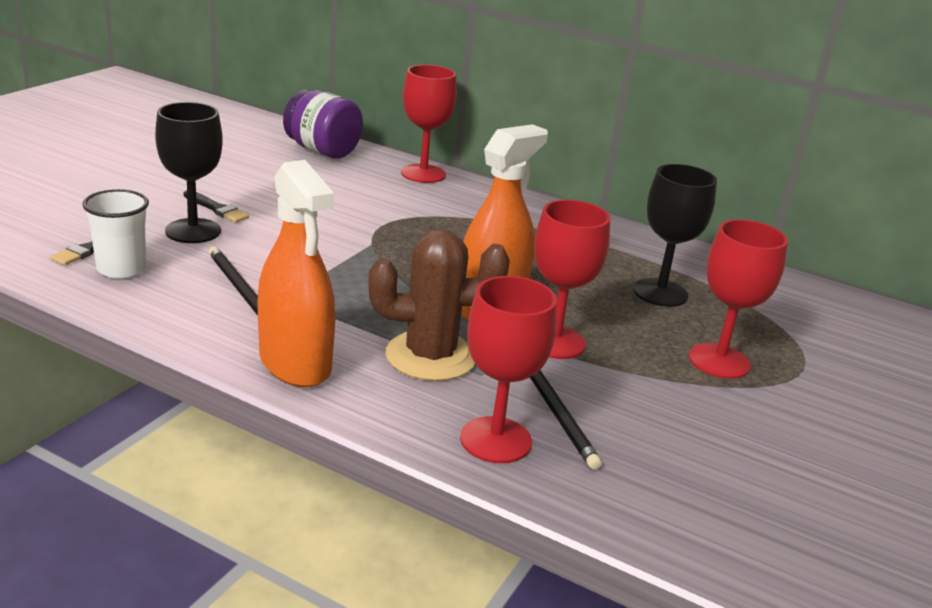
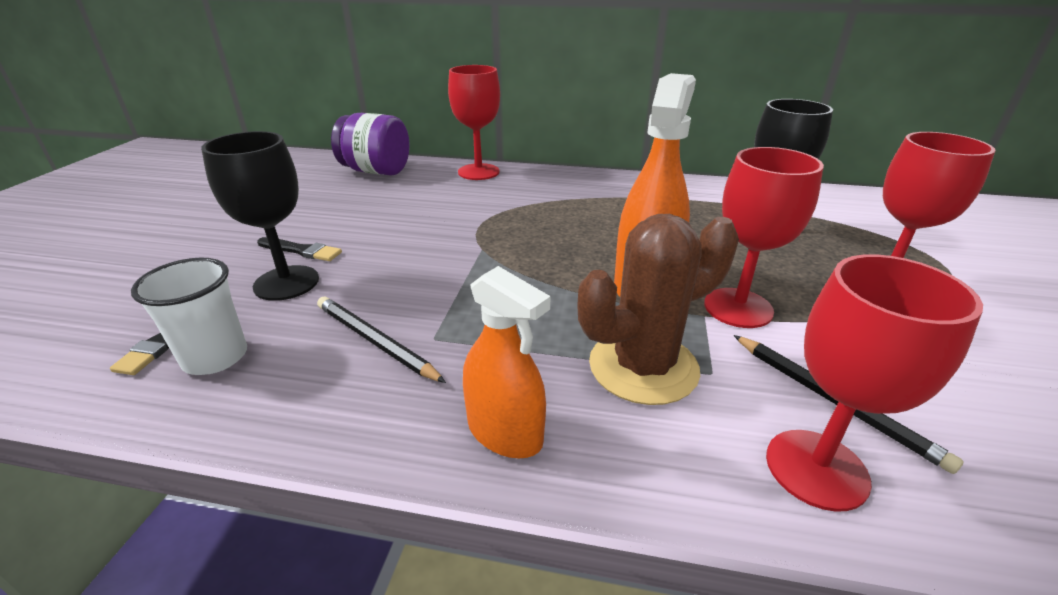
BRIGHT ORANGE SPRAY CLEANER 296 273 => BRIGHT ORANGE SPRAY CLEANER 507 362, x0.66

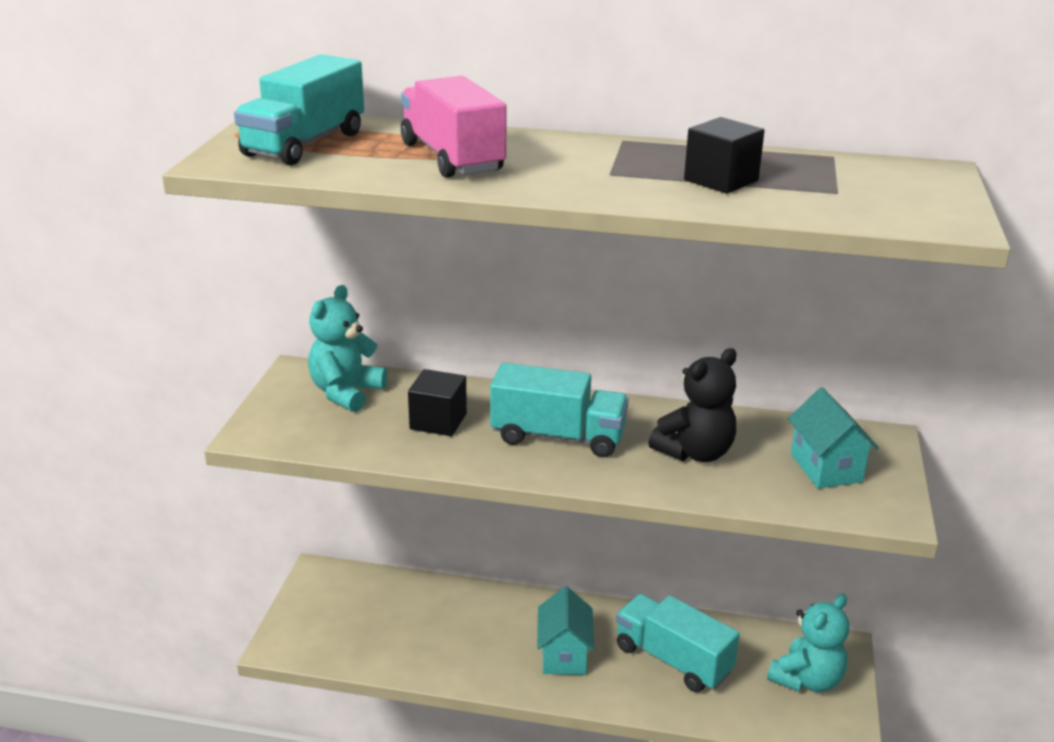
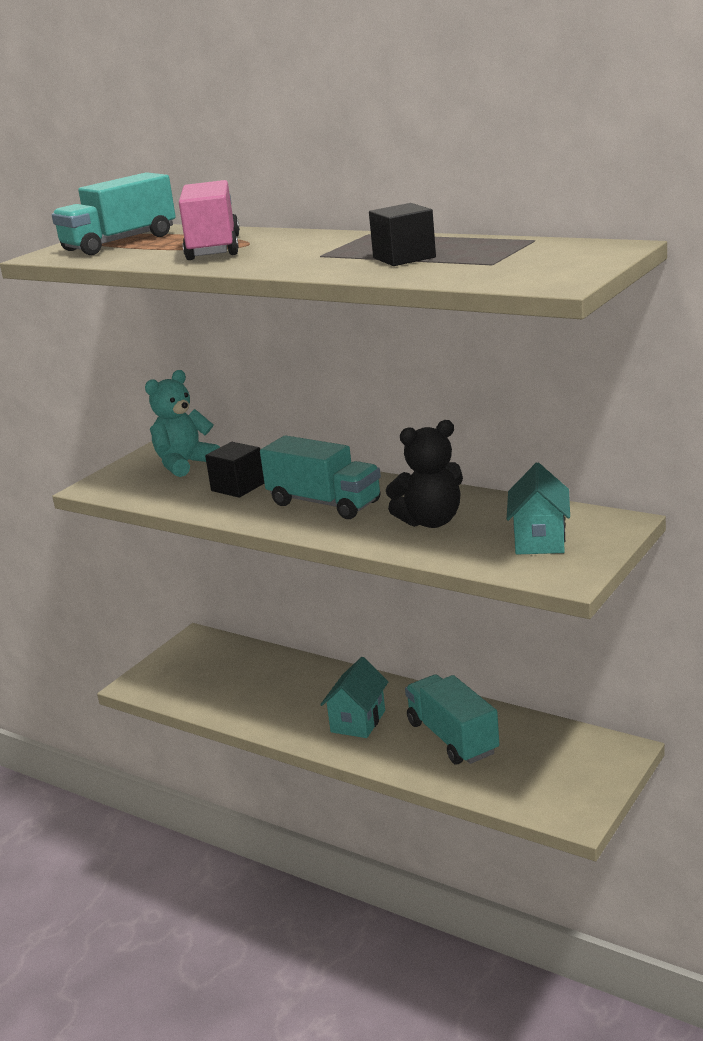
AQUA STUFFED BEAR 808 643 => nothing

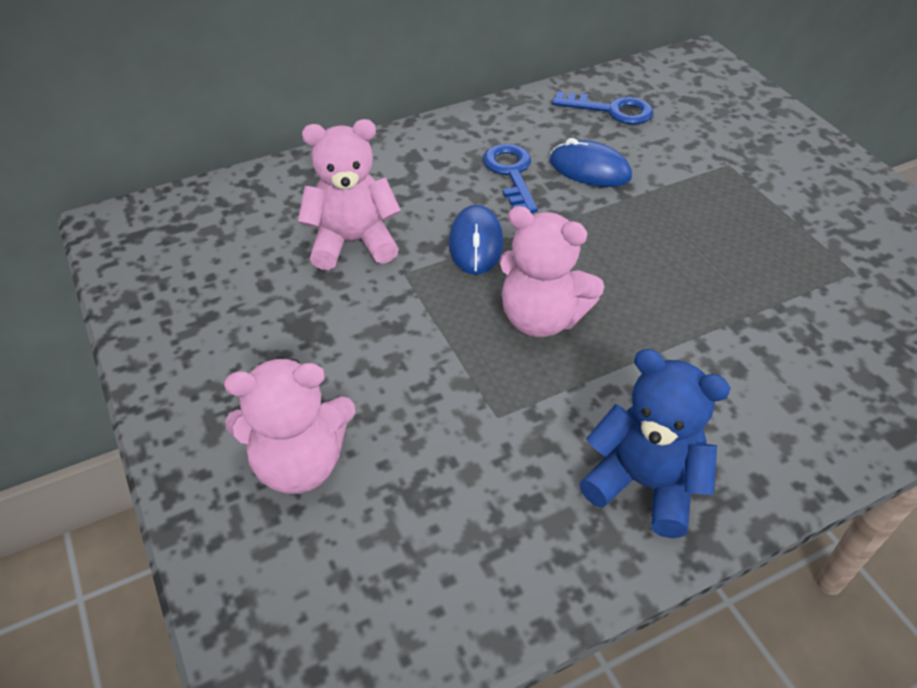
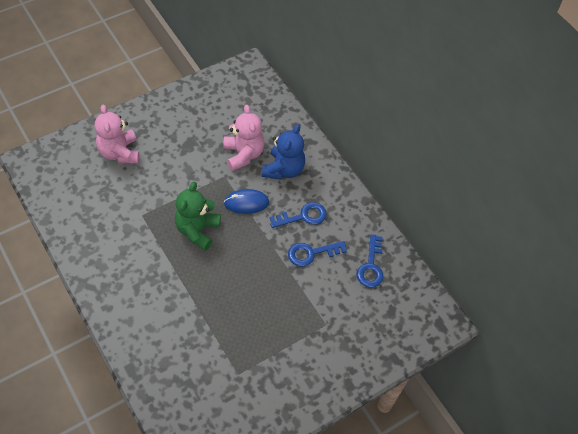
ROSY STUFFED BEAR 551 271 => LEAF-GREEN STUFFED BEAR 198 216
COBALT STUFFED BEAR 655 443 => COBALT STUFFED BEAR 283 152, moved
COBALT COMPUTER MOUSE 591 162 => COBALT KEY 317 254

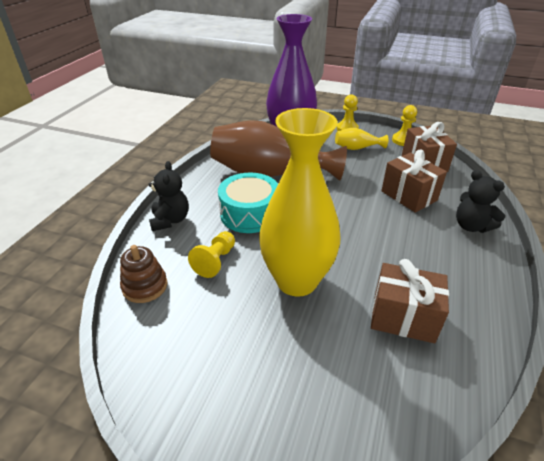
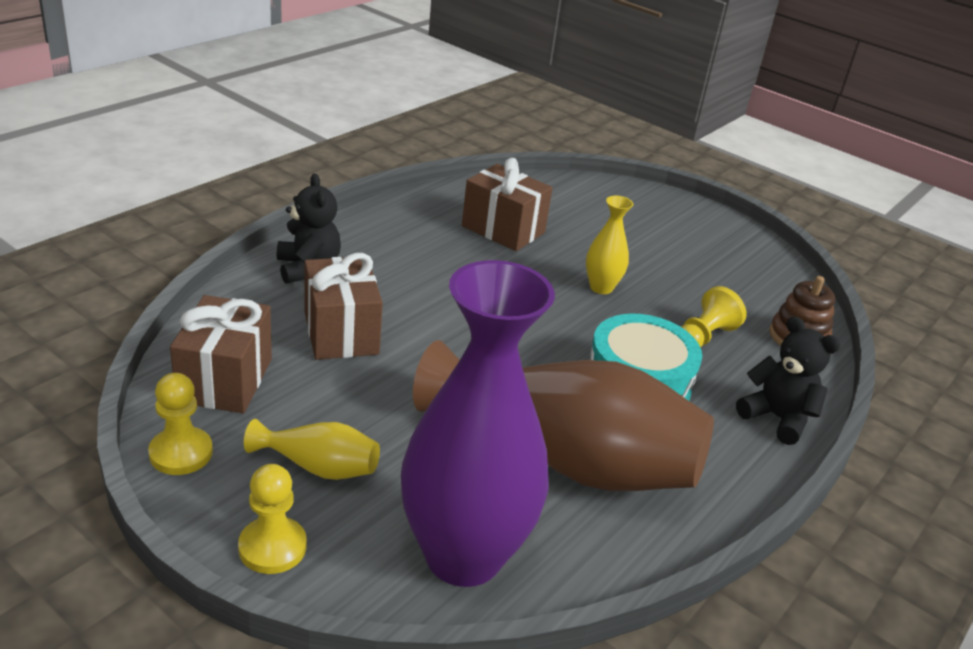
YELLOW FLOWER VASE 300 202 => YELLOW FLOWER VASE 609 245, x0.44
BLACK STUFFED BEAR 168 196 => BLACK STUFFED BEAR 788 380, 120 degrees clockwise

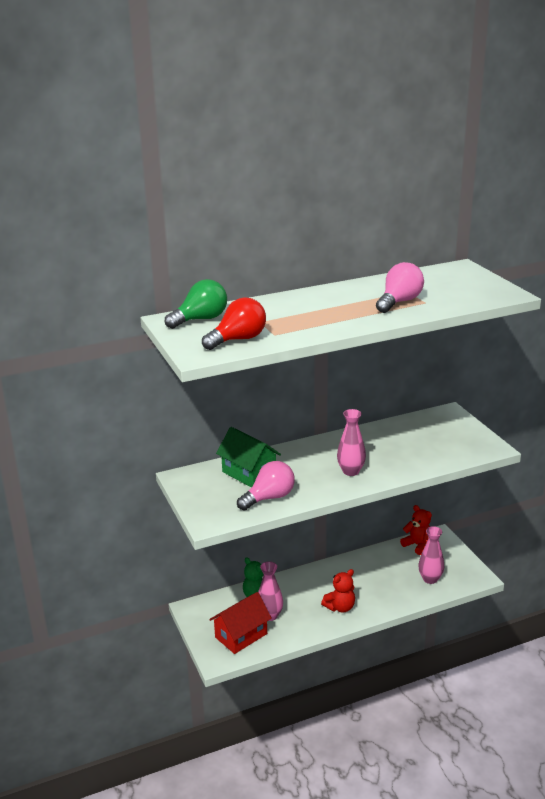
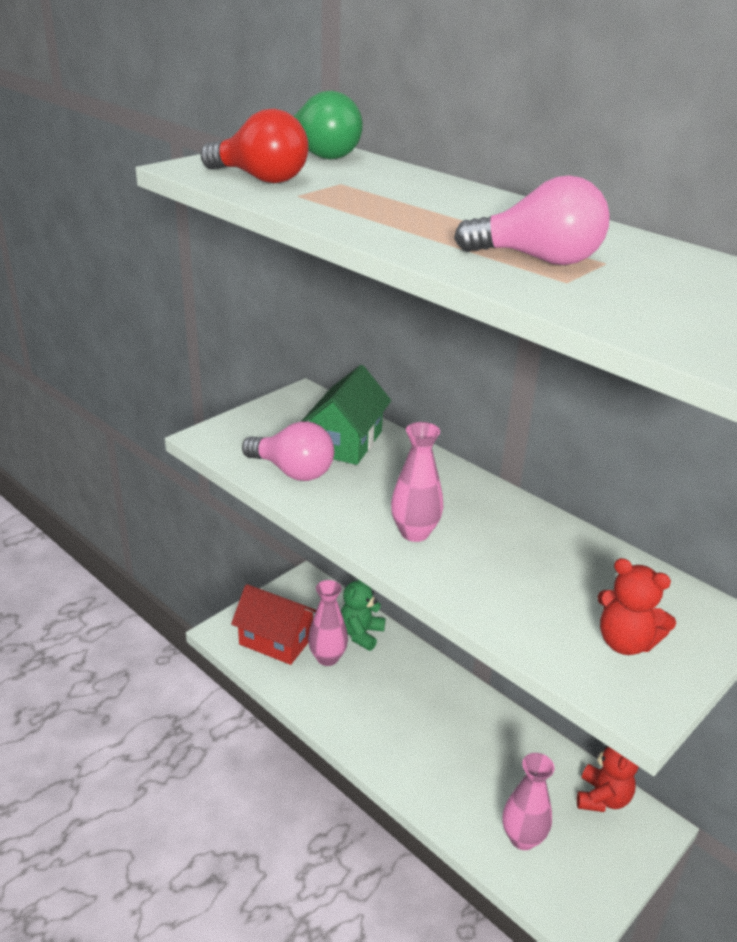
CRIMSON STUFFED BEAR 338 591 => CRIMSON STUFFED BEAR 636 606, moved

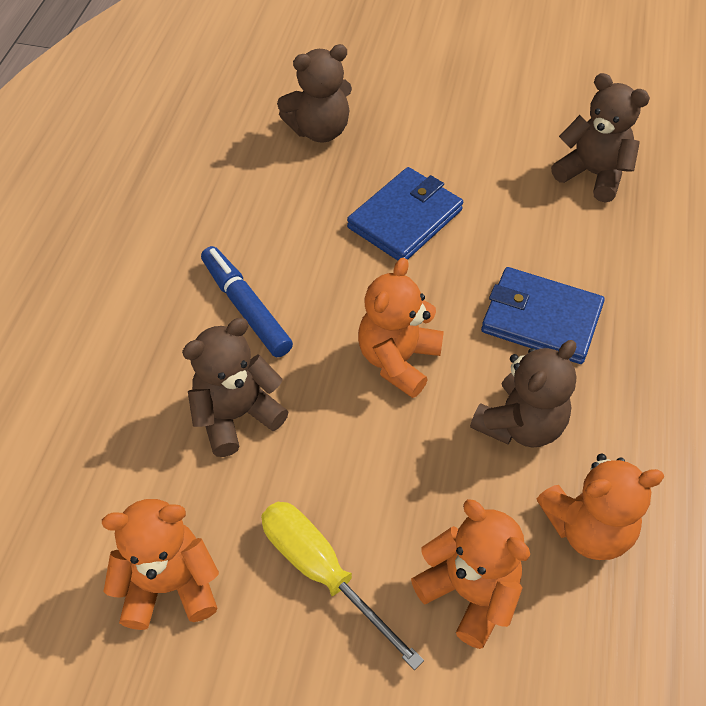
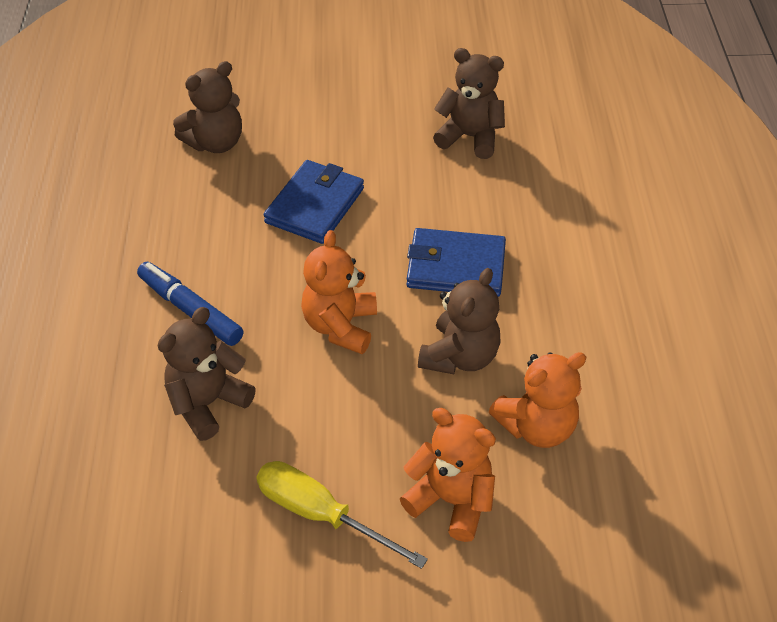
BRIGHT ORANGE STUFFED BEAR 160 564 => nothing

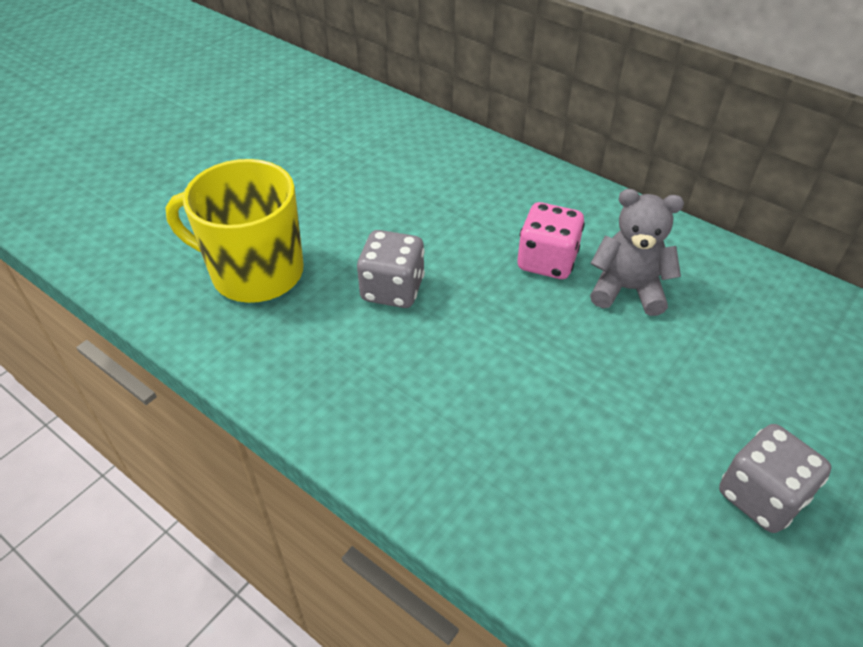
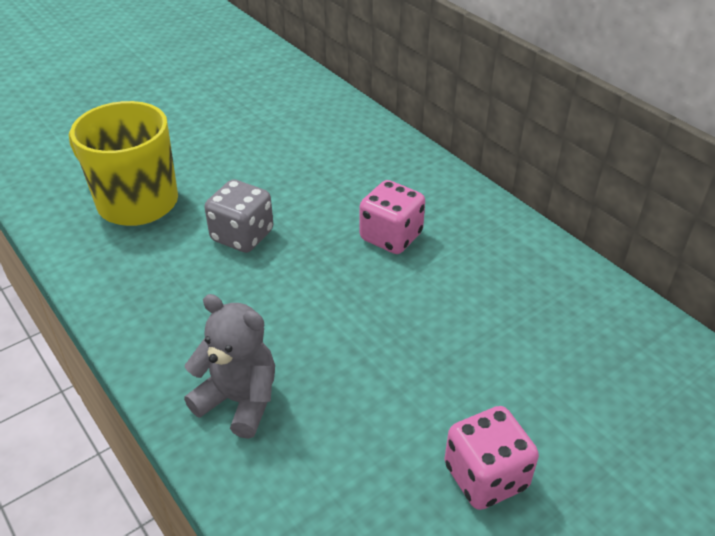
GRAY STUFFED BEAR 637 252 => GRAY STUFFED BEAR 229 366, moved
GRAY GAME DIE 775 478 => ROSY GAME DIE 492 458

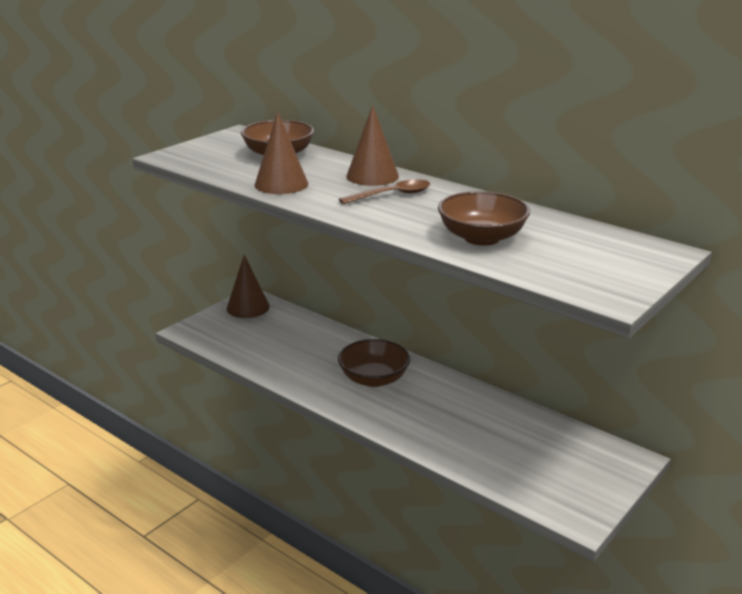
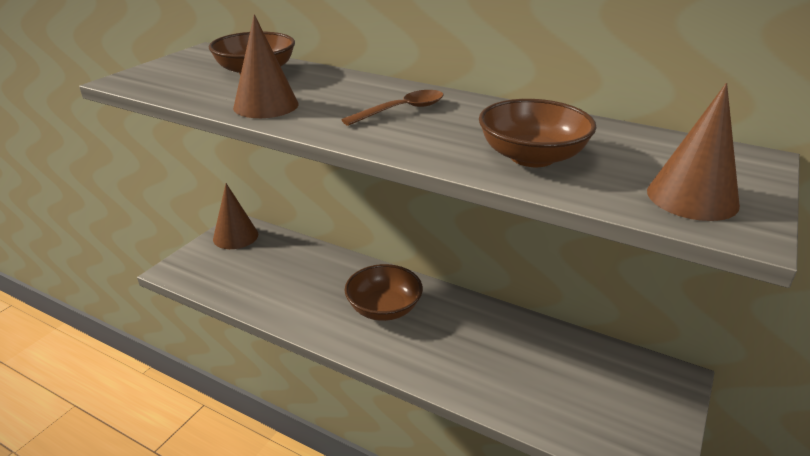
BROWN CONE 372 145 => BROWN CONE 693 152, moved

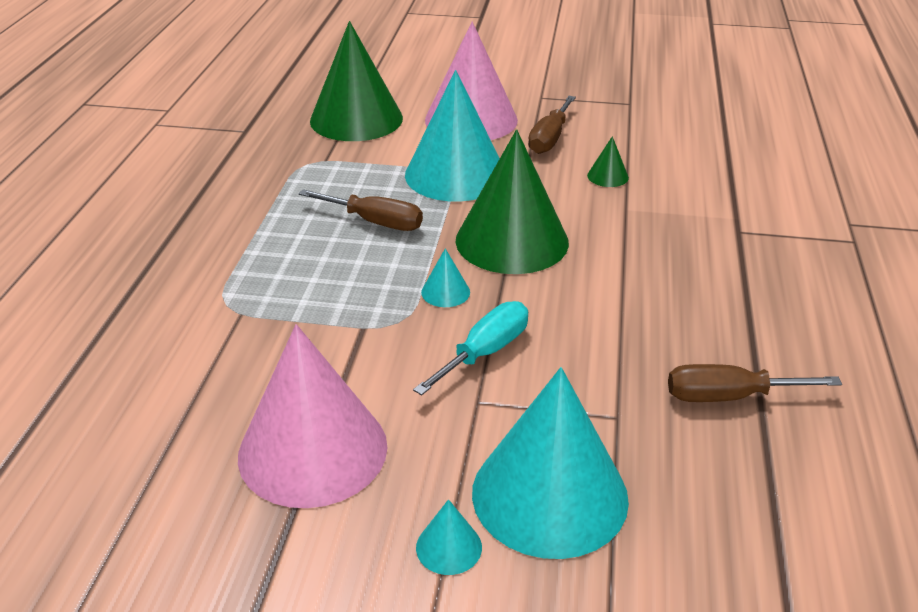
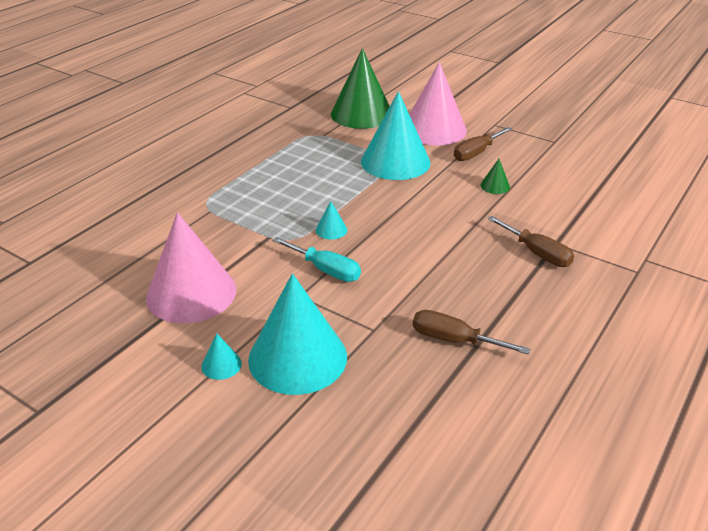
AQUA FLAT SCREWDRIVER 470 348 => AQUA FLAT SCREWDRIVER 316 259, 60 degrees clockwise
BROWN FLAT SCREWDRIVER 361 210 => BROWN FLAT SCREWDRIVER 530 241, moved
LEAF-GREEN CONE 512 201 => nothing

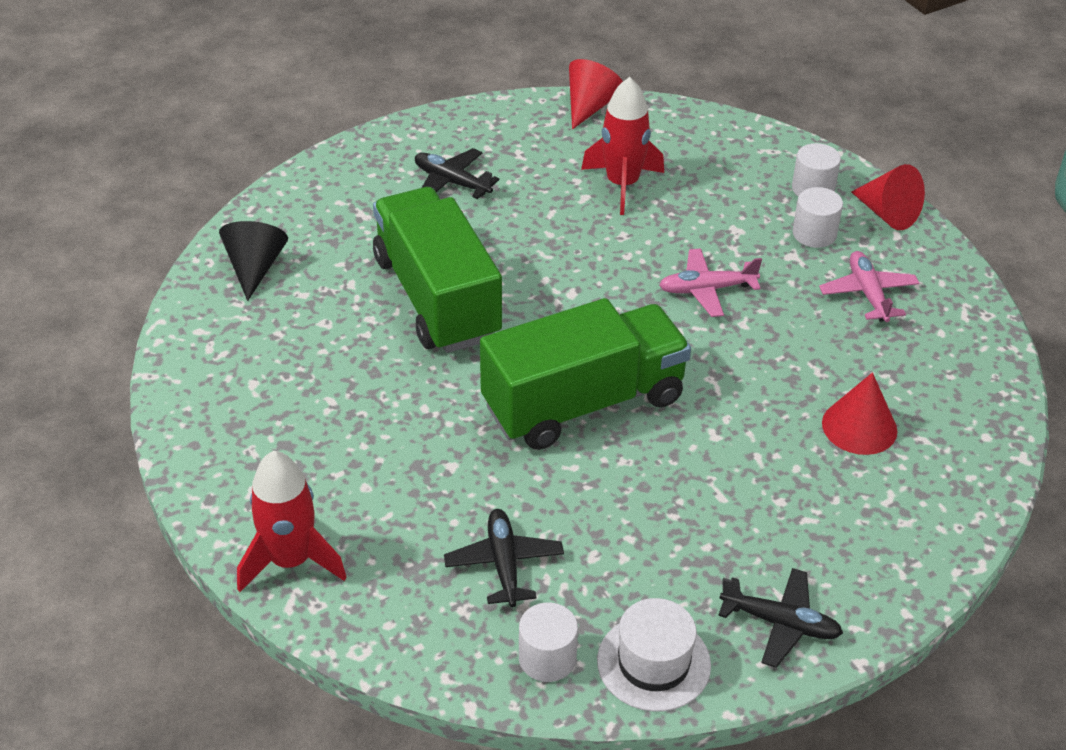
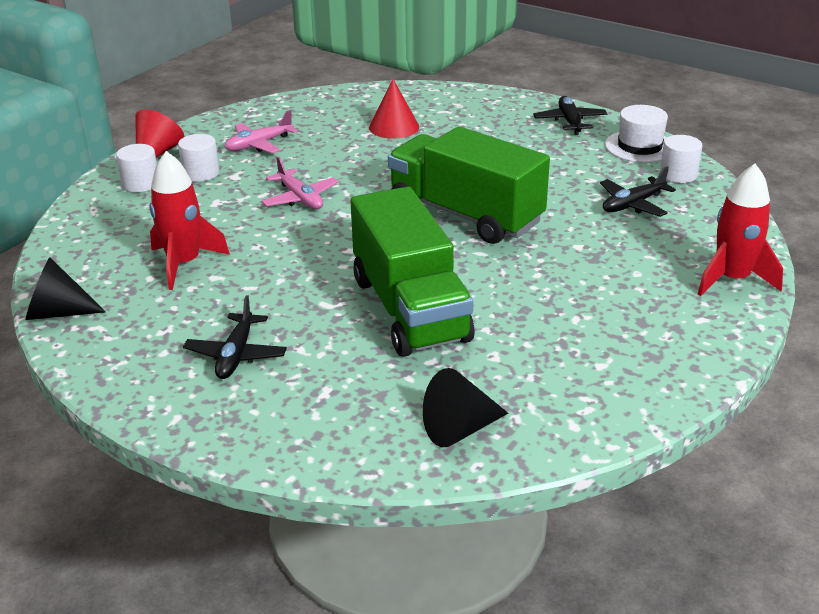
CRIMSON CONE 596 94 => BLACK CONE 66 288
LEAF-GREEN TOY TRUCK 437 270 => LEAF-GREEN TOY TRUCK 412 271, 60 degrees counterclockwise

